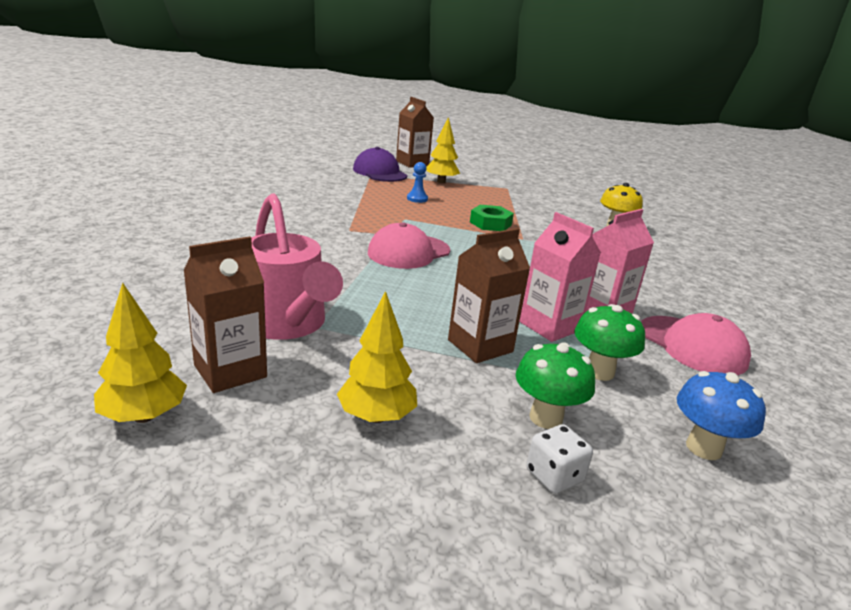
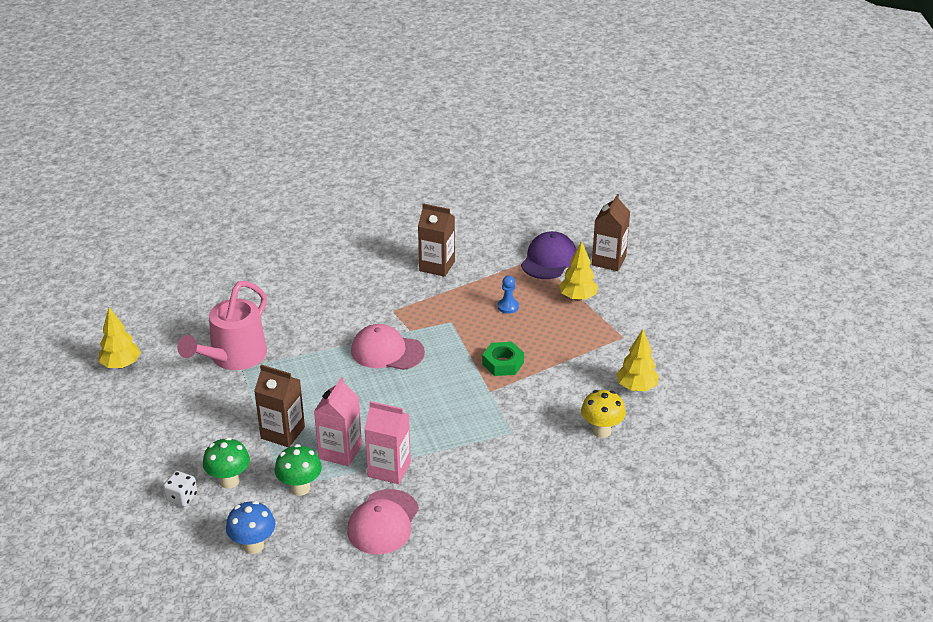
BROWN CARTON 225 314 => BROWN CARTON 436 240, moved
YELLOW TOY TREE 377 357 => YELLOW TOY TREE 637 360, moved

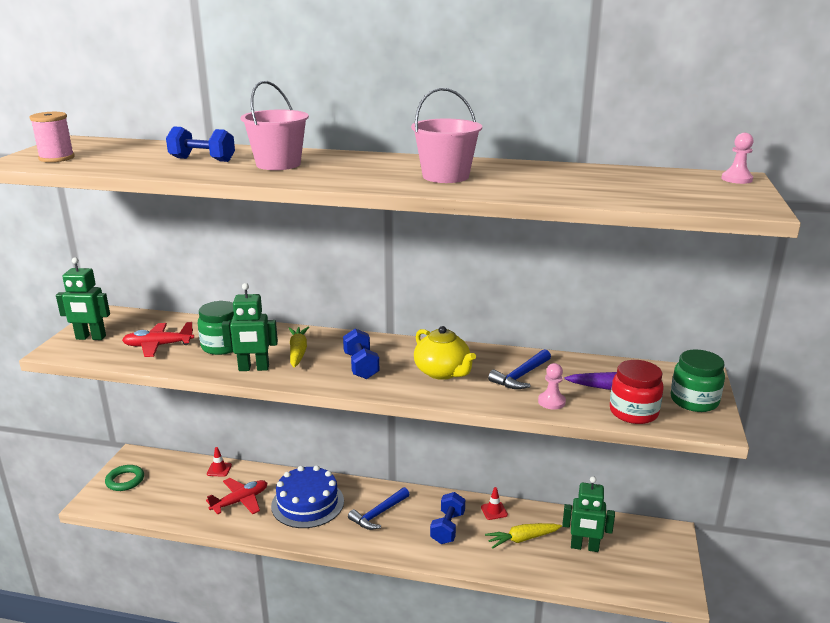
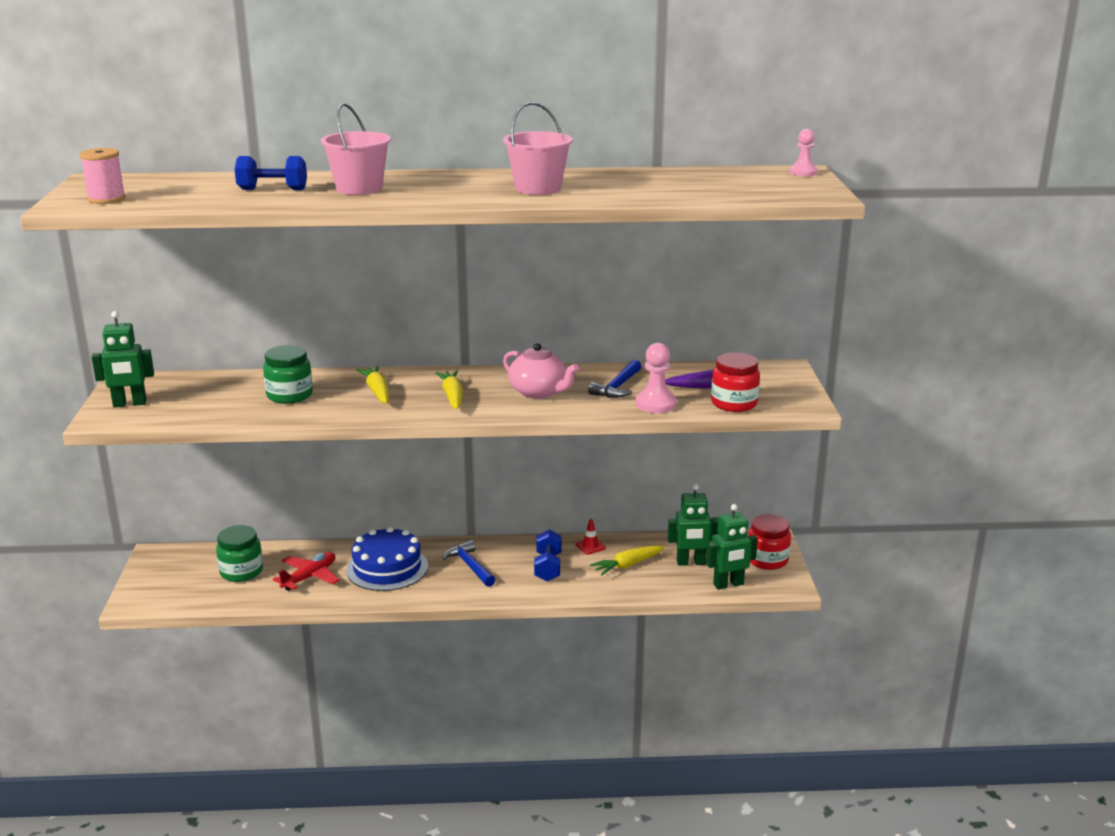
LEAF-GREEN PRESERVE JAR 697 381 => LEAF-GREEN PRESERVE JAR 239 553, moved
COBALT DUMBBELL 361 353 => YELLOW TOY CARROT 449 389
COBALT CLAW HAMMER 379 508 => COBALT CLAW HAMMER 469 563, 120 degrees clockwise
YELLOW TEA POT 445 353 => ROSY TEA POT 541 371
ROSY GAME PAWN 552 386 => ROSY GAME PAWN 656 378, x1.53
LEAF-GREEN TOY ROBOT 250 327 => LEAF-GREEN TOY ROBOT 732 547, moved
nothing => CRIMSON PRESERVE JAR 769 542
LEAF-GREEN TORUS 124 478 => nothing
CRIMSON TOY PLANE 158 339 => nothing
CRIMSON SAFETY CONE 219 462 => nothing

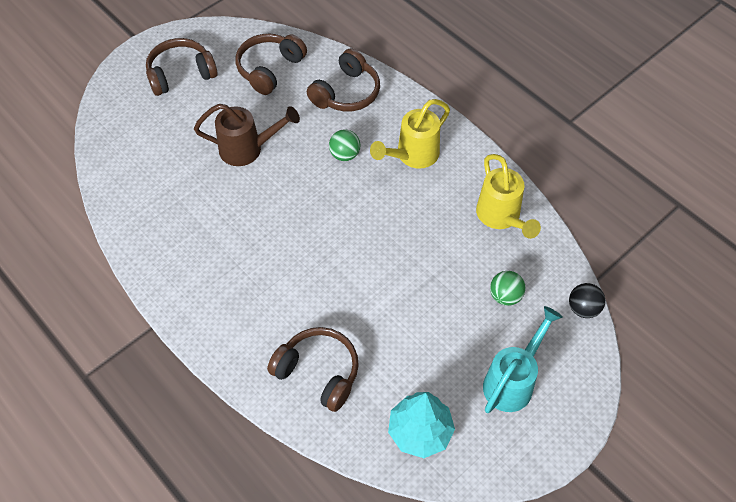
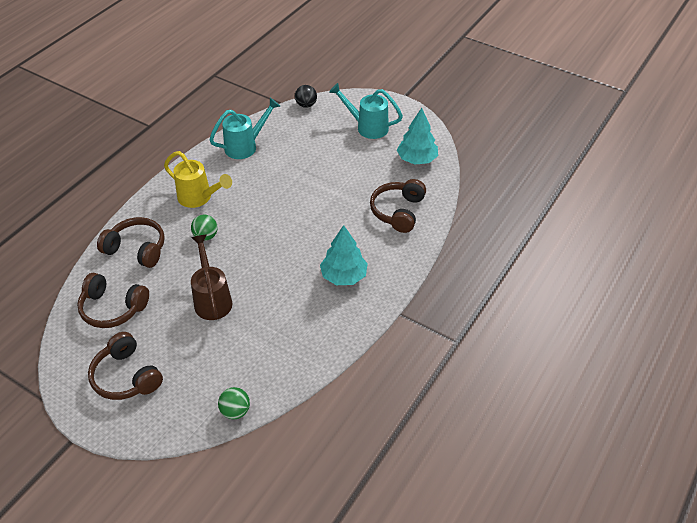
YELLOW WATERING CAN 508 196 => AQUA WATERING CAN 244 128
LEAF-GREEN PLAY BALL 508 288 => LEAF-GREEN PLAY BALL 234 403, moved
nothing => AQUA TOY TREE 344 255

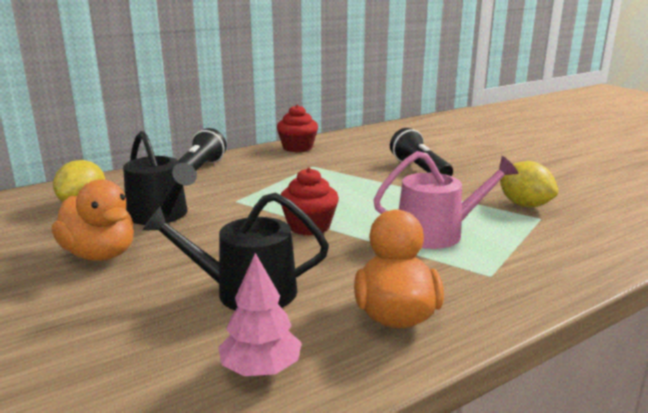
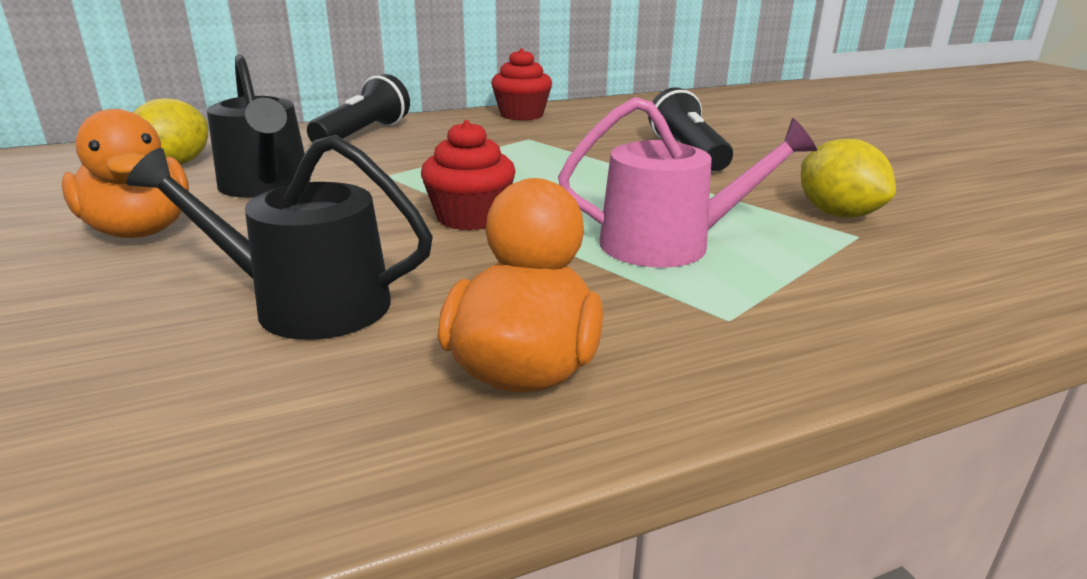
ROSY TOY TREE 260 314 => nothing

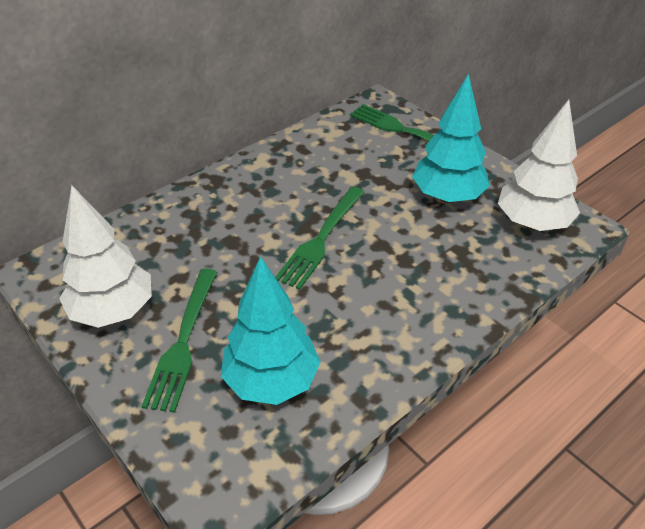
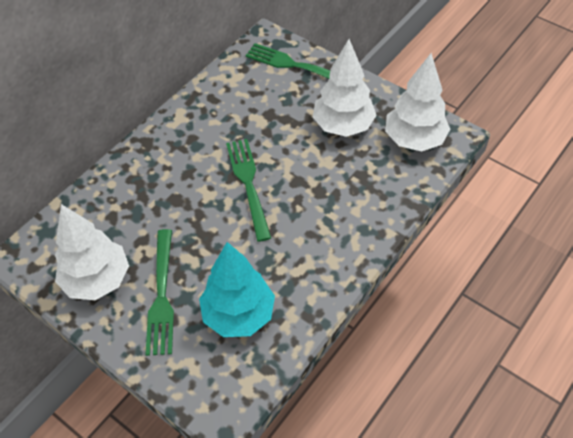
LEAF-GREEN FORK 320 238 => LEAF-GREEN FORK 248 190, 150 degrees clockwise
AQUA TOY TREE 451 138 => SNOW-WHITE TOY TREE 345 88

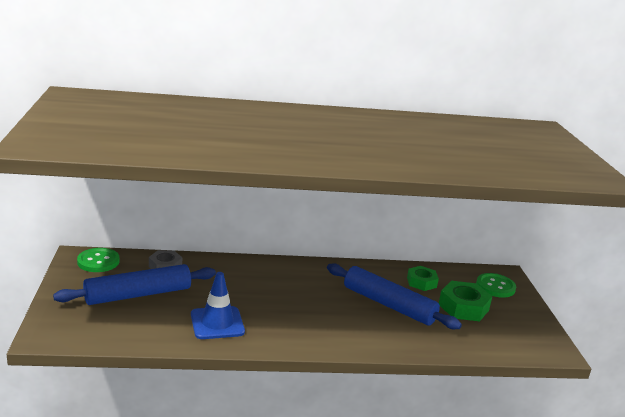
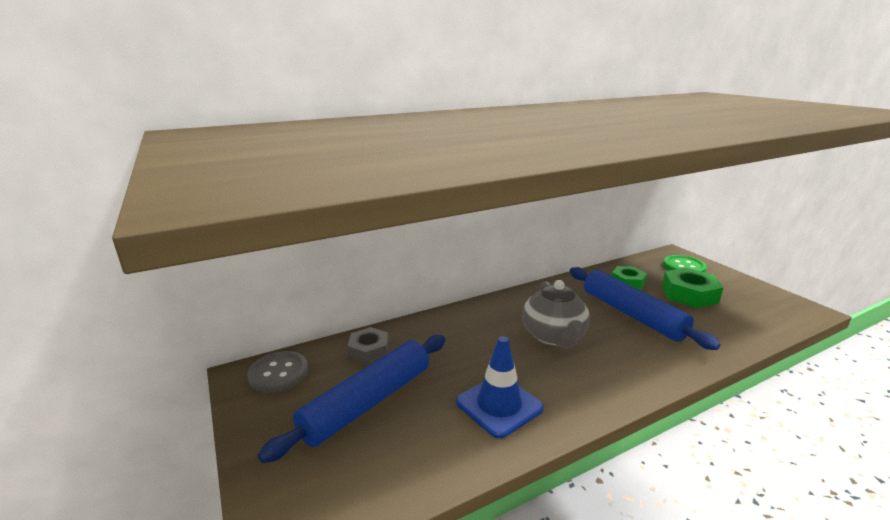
LEAF-GREEN SHIRT BUTTON 98 260 => GRAY SHIRT BUTTON 277 372
nothing => GRAY TEA POT 556 314
COBALT DOUGH ROLLER 394 296 => COBALT DOUGH ROLLER 645 308, 45 degrees clockwise

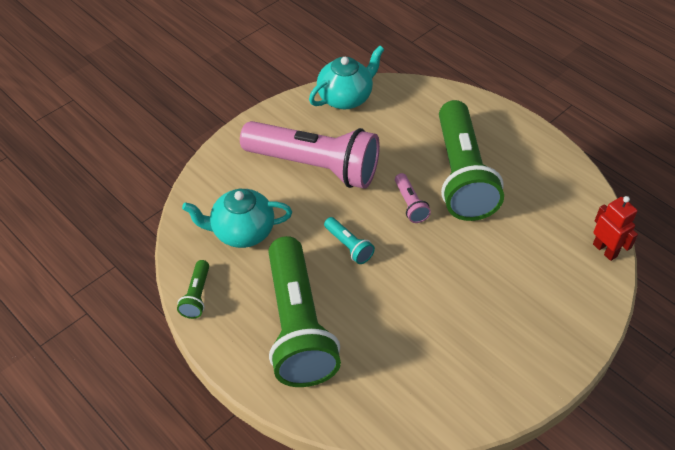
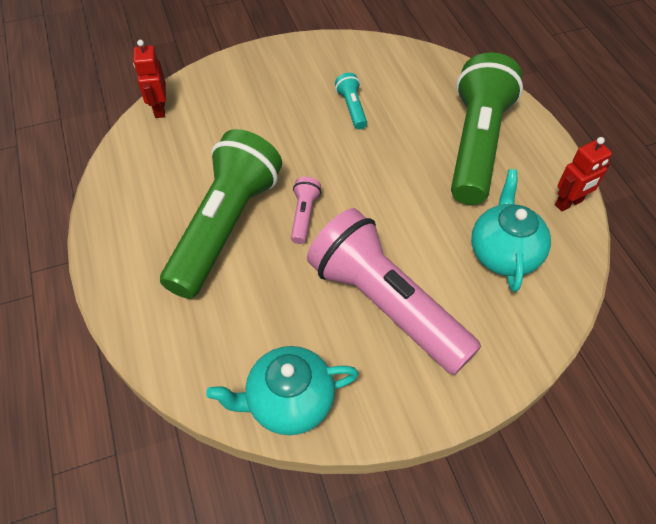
AQUA POCKET TORCH 349 240 => AQUA POCKET TORCH 351 101, moved
AQUA TEA POT 237 218 => AQUA TEA POT 511 230, 105 degrees counterclockwise
LEAF-GREEN POCKET TORCH 193 289 => CRIMSON TOY ROBOT 583 174

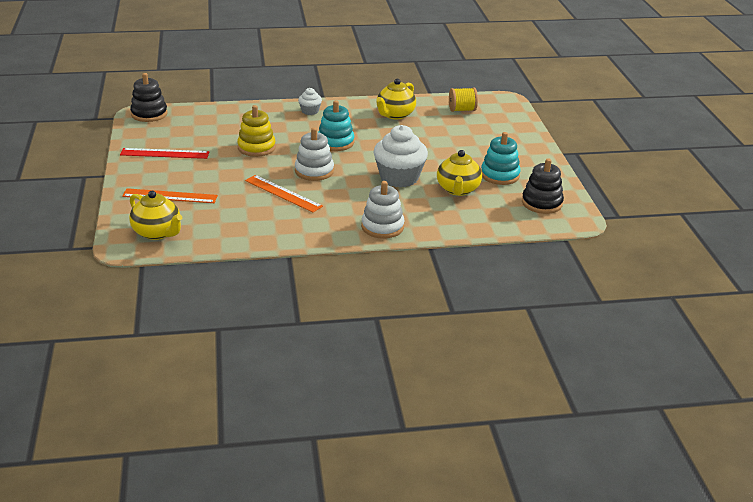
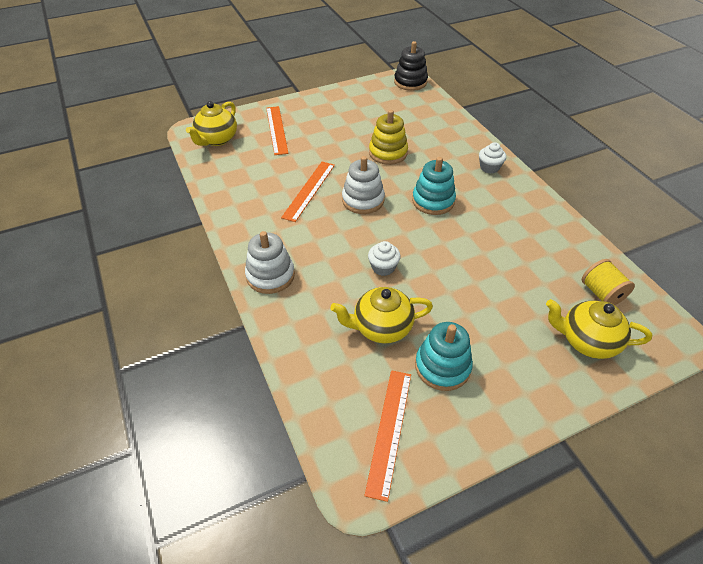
BLACK STACKING TOY 543 186 => BRIGHT ORANGE RULER 387 436
SNOW-WHITE MUFFIN 401 156 => SNOW-WHITE MUFFIN 384 258, x0.49
YELLOW TEA POT 396 99 => YELLOW TEA POT 599 329, moved
CRIMSON RULER 164 153 => nothing

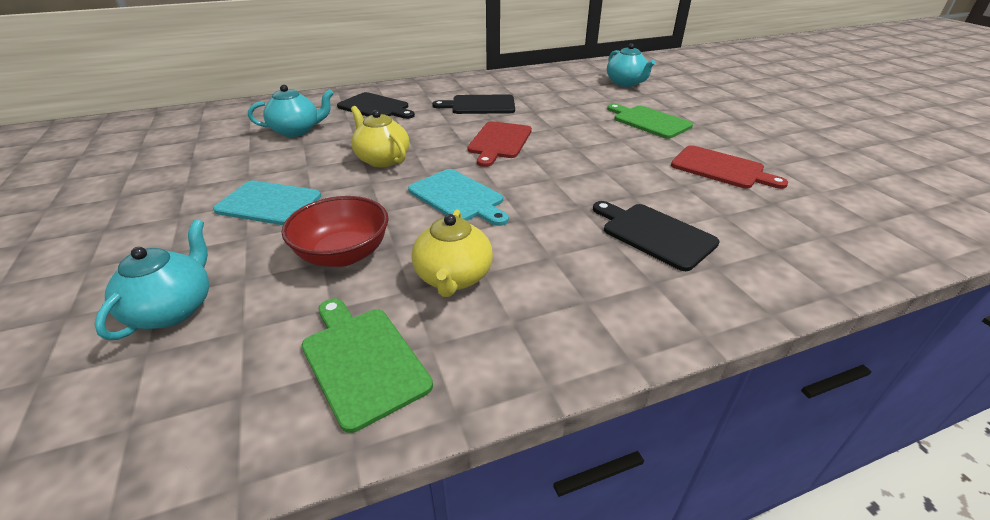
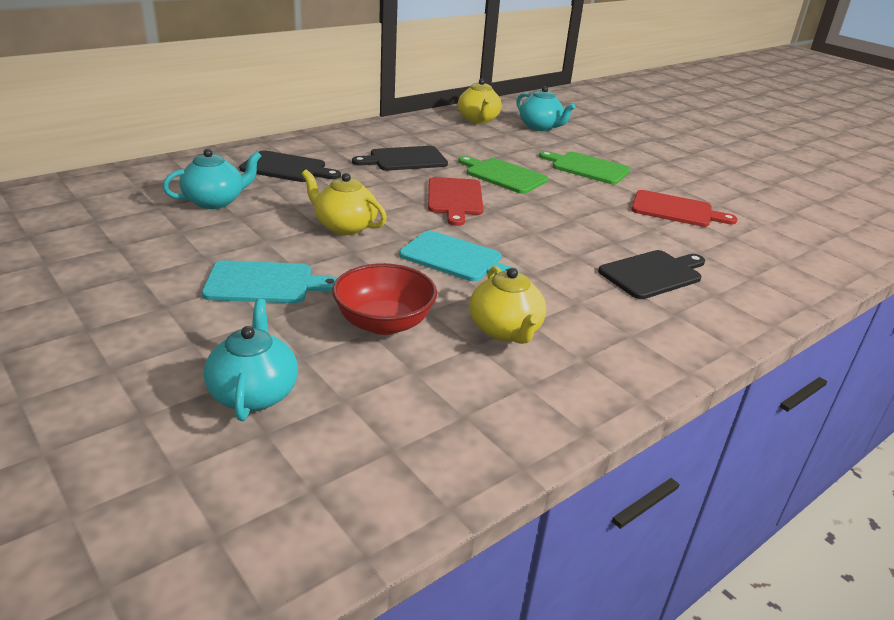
nothing => YELLOW TEA POT 480 101
LEAF-GREEN BREAD BOARD 367 366 => LEAF-GREEN BREAD BOARD 503 175, moved
BLACK BREAD BOARD 656 236 => BLACK BREAD BOARD 651 274, 120 degrees clockwise

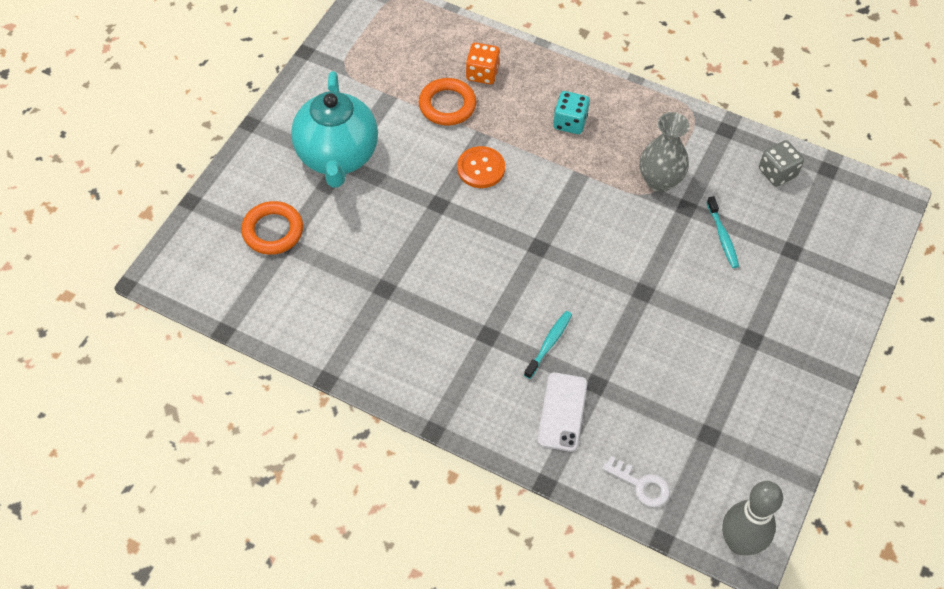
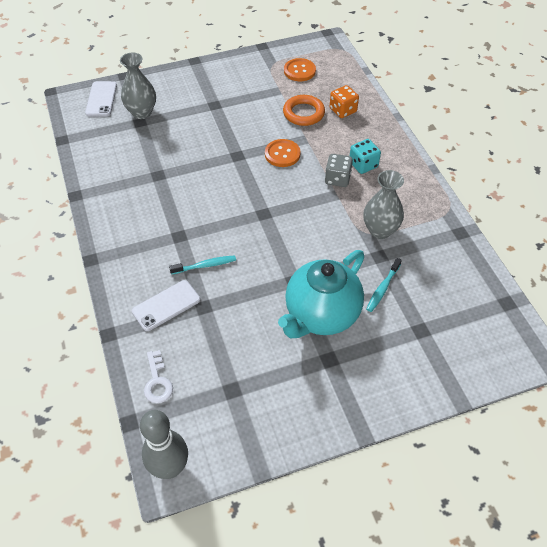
nothing => SNOW-WHITE SMARTPHONE 101 98
BRIGHT ORANGE TORUS 272 228 => GRAY FLOWER VASE 138 86
AQUA TEA POT 334 129 => AQUA TEA POT 321 294, moved
nothing => BRIGHT ORANGE SHIRT BUTTON 300 69
GRAY GAME DIE 781 163 => GRAY GAME DIE 339 170, moved

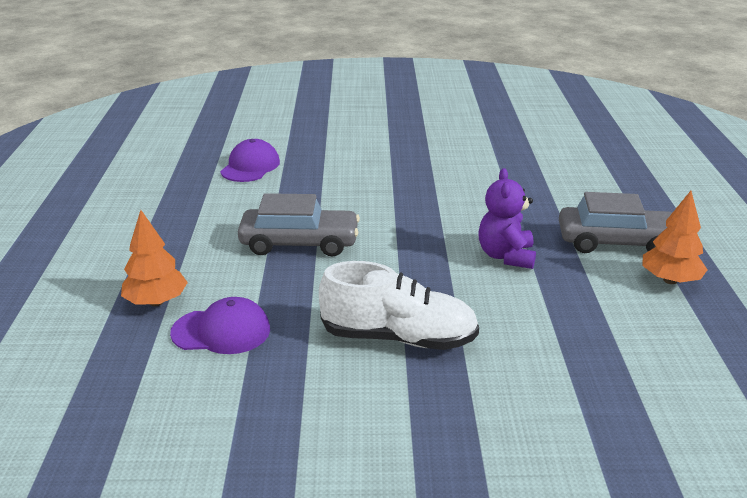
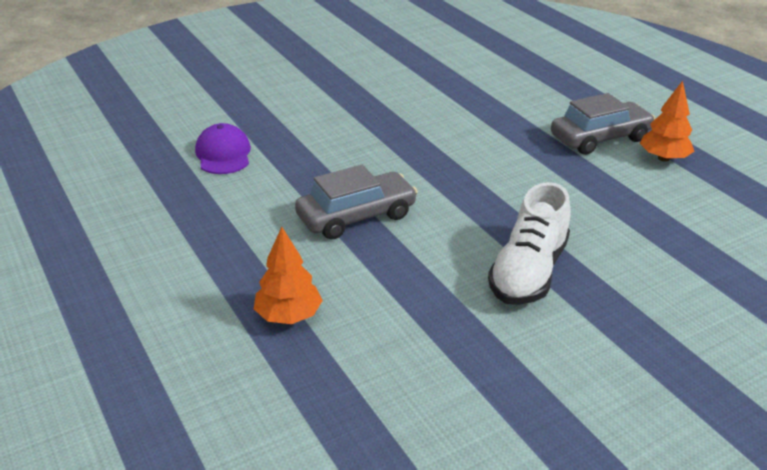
SNOW-WHITE SNEAKER 399 305 => SNOW-WHITE SNEAKER 529 243, 135 degrees clockwise
ROYAL PURPLE PEAKED CAP 220 325 => nothing
ROYAL PURPLE STUFFED BEAR 507 218 => nothing

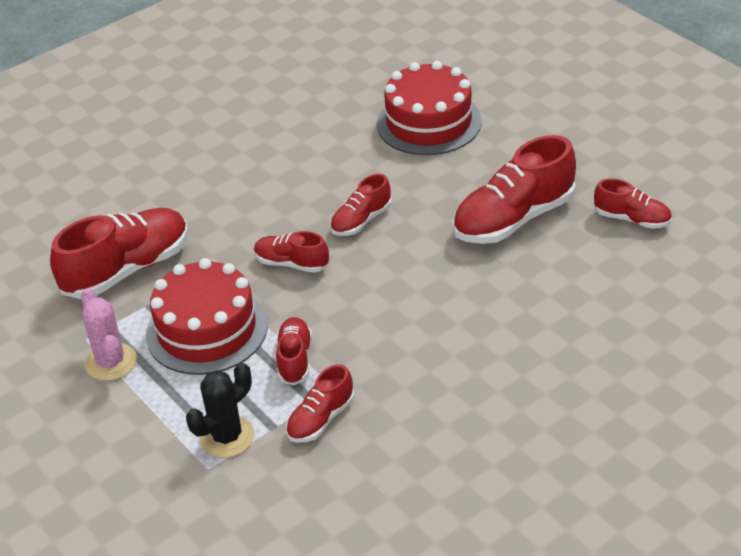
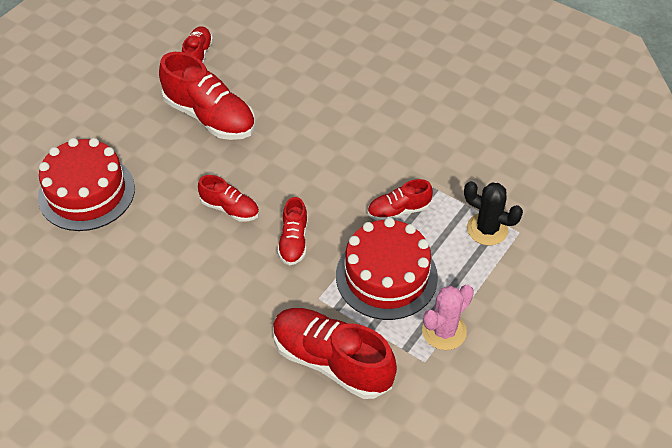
CRIMSON SNEAKER 320 403 => nothing

